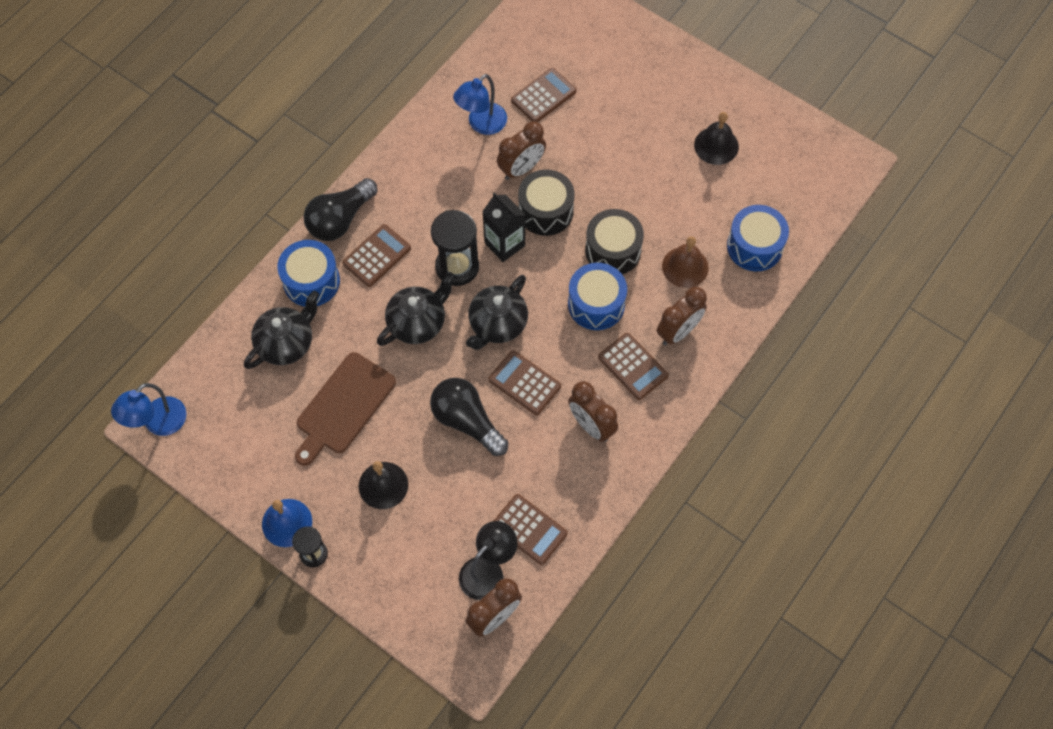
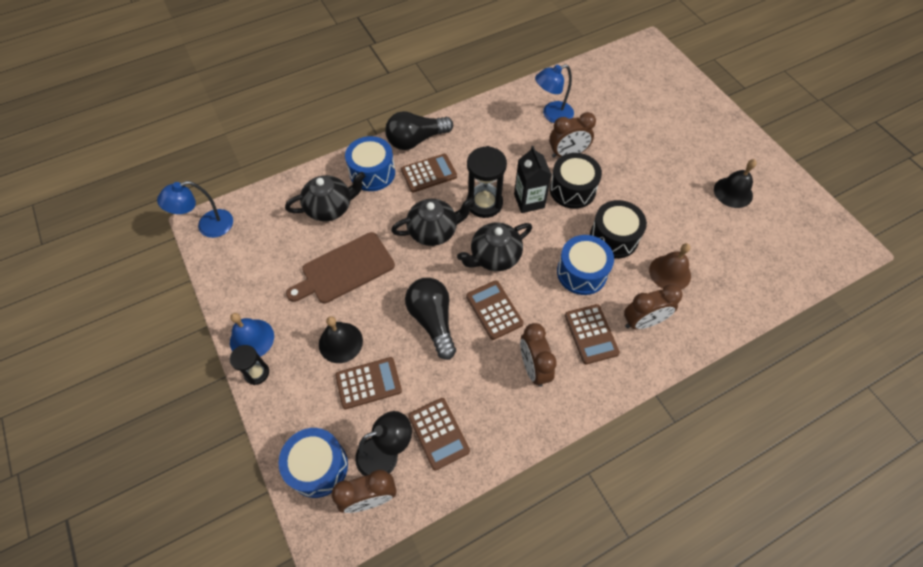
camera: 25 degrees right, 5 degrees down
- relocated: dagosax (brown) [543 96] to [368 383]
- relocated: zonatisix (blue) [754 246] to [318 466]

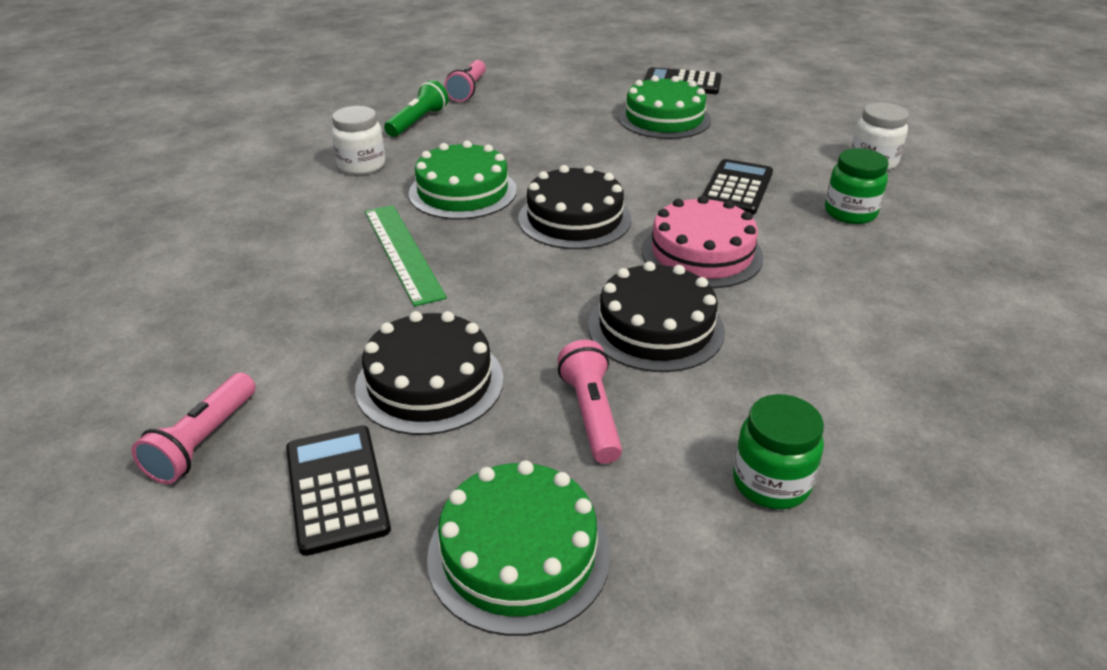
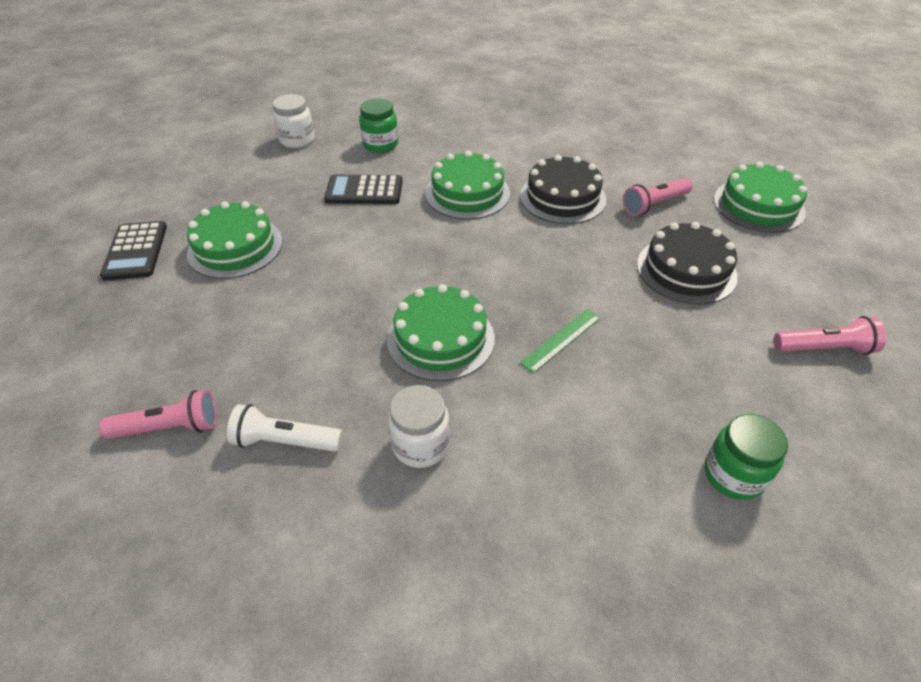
camera: 110 degrees left, 10 degrees up
- colour: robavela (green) [418 122] to robavela (white) [285 441]
- missing: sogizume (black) [574 218]
- colour: sogizume (pink) [702 253] to sogizume (green) [467 193]
- size: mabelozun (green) [403 252] = [561 340] x0.62
- relocated: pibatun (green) [771 483] to [733 475]
- missing: dagosax (black) [336 488]

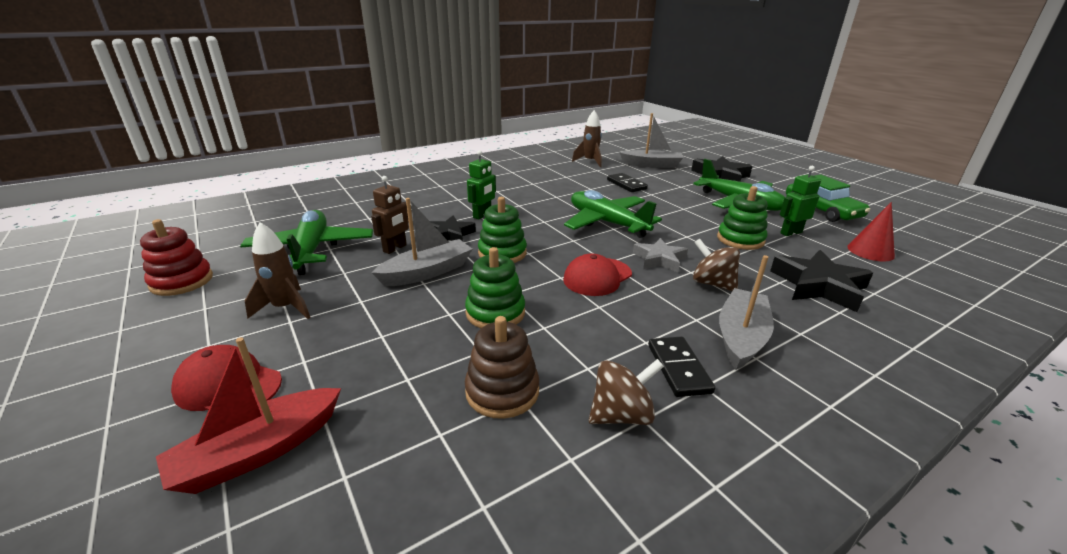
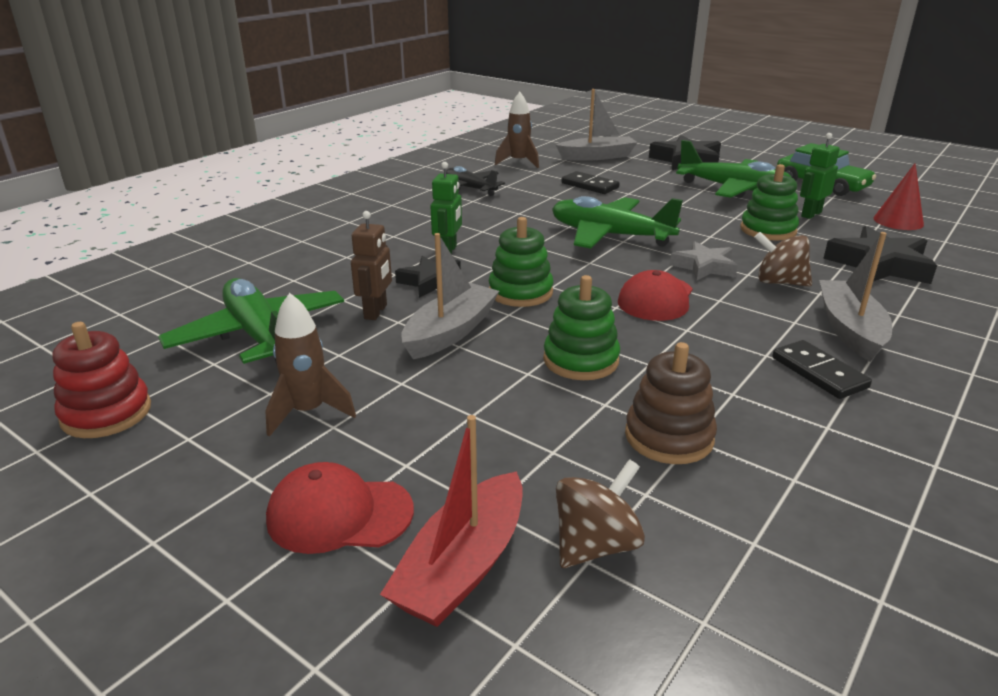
camera: 20 degrees left, 0 degrees up
- relocated: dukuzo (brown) [621 415] to [596 545]
- appeared: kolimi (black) [470 188]

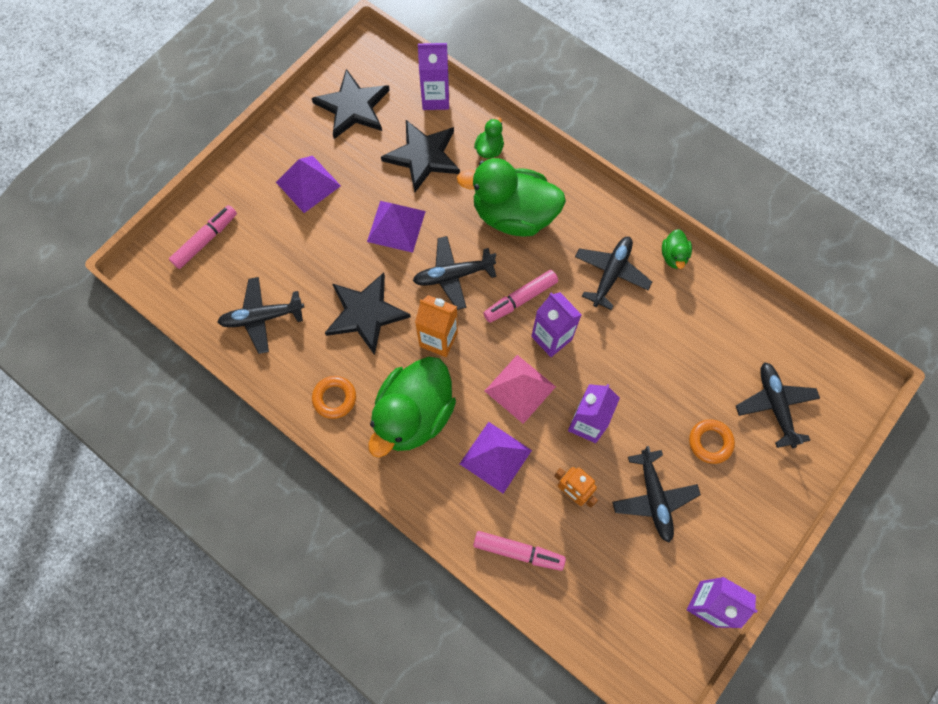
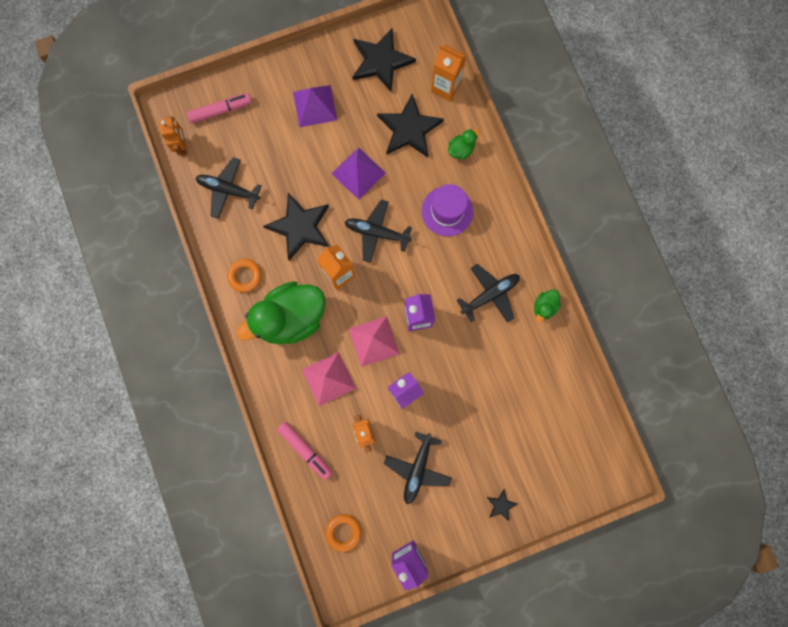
camera: 30 degrees right, 10 degrees up
- colour: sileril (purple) [435 98] to sileril (orange) [445 87]
- exchanged: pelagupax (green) [513 215] to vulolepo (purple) [447 211]
- missing: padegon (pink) [520 299]
- missing: kolimi (black) [775 405]
- relocated: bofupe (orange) [710 442] to [343 532]
- colour: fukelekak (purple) [495 457] to fukelekak (pink) [328 378]
- appeared: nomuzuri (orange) [182 146]
- appeared: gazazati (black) [501 505]

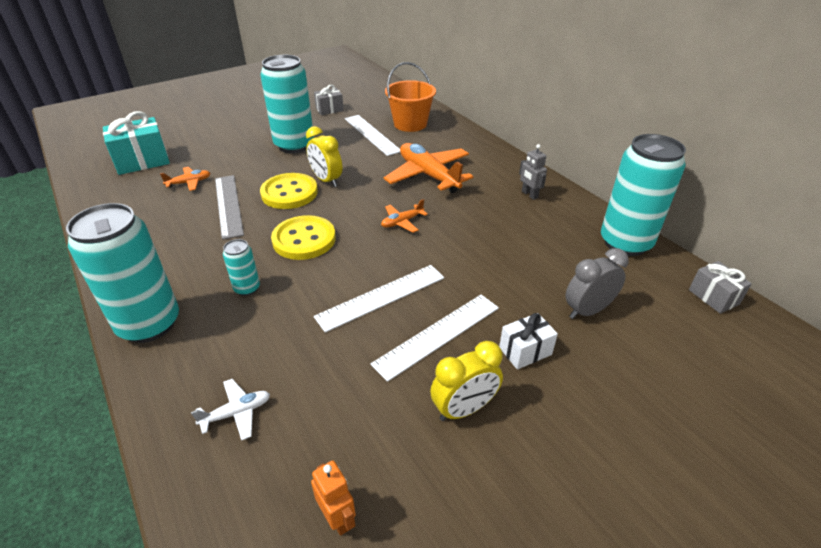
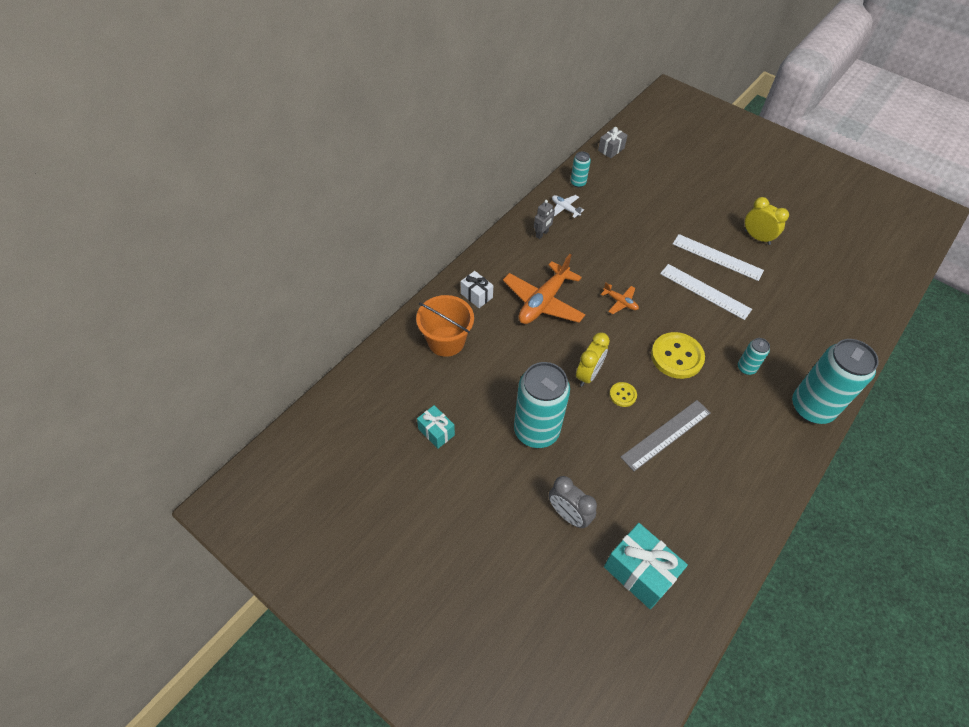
camera: 110 degrees left, 15 degrees up
- colour: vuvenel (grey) [329 109] to vuvenel (turquoise) [436 432]
- missing: mabelozun (white) [371 134]
- size: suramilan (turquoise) [625 243] = [578 183] x0.46
- missing: kolimi (orange) [189 183]
- size: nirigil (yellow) [289 193] = [622 395] x0.50
- relocated: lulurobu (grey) [587 311] to [568 514]
- relocated: vuvenel (white) [525 351] to [476 295]
- relocated: kolimi (white) [237 413] to [565 209]
- missing: nomuzuri (orange) [338 518]

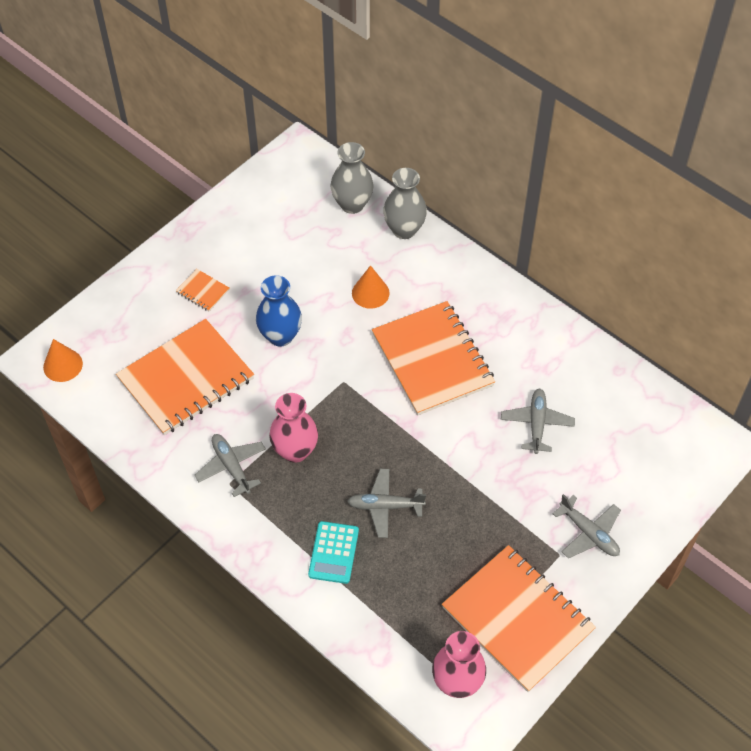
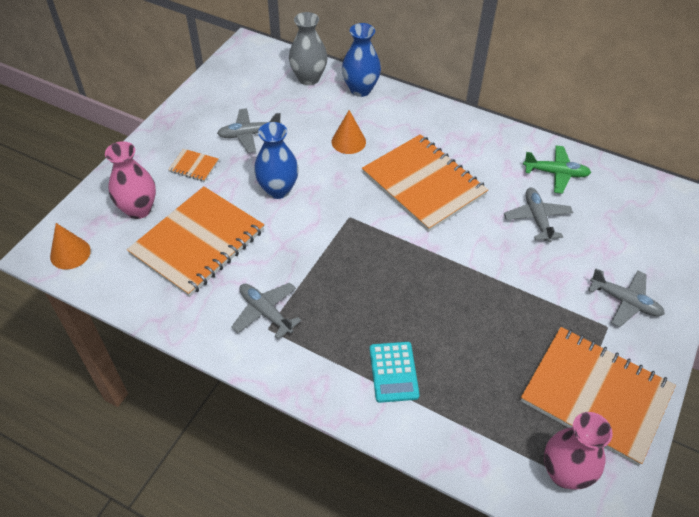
camera: 15 degrees left, 5 degrees down
- colour: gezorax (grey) [404 229] to gezorax (blue) [360 89]
- relocated: gezorax (pink) [295 451] to [139 209]
- relocated: kolimi (grey) [385 506] to [249 134]
- appeared: kolimi (green) [556 173]

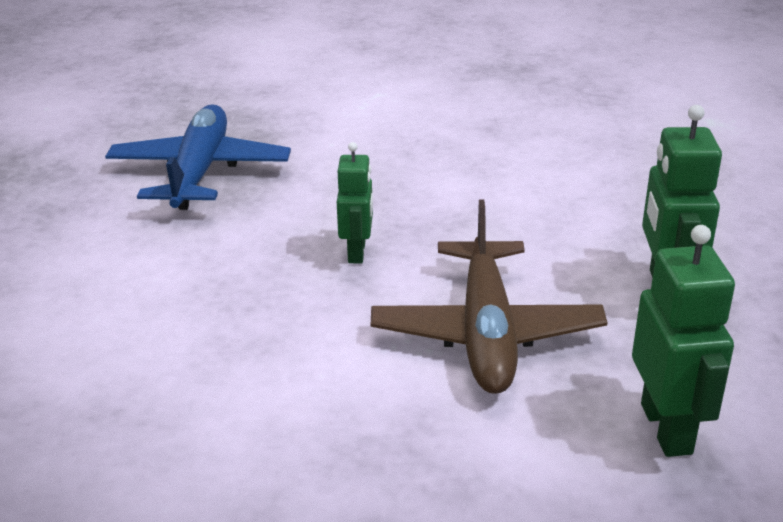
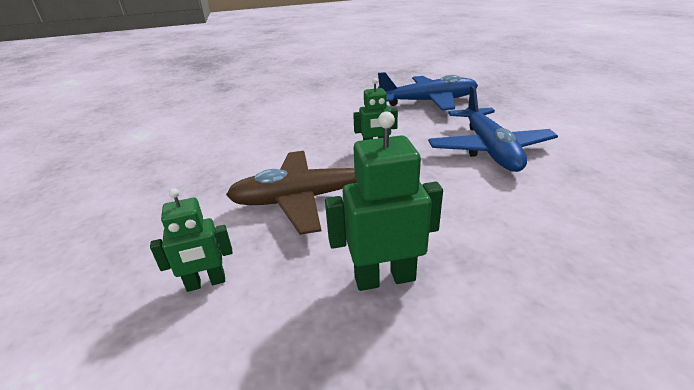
camera: 80 degrees right, 0 degrees up
- size: nomuzuri (green) [667 428] = [206 283] x0.65
- appeared: kolimi (blue) [489 149]

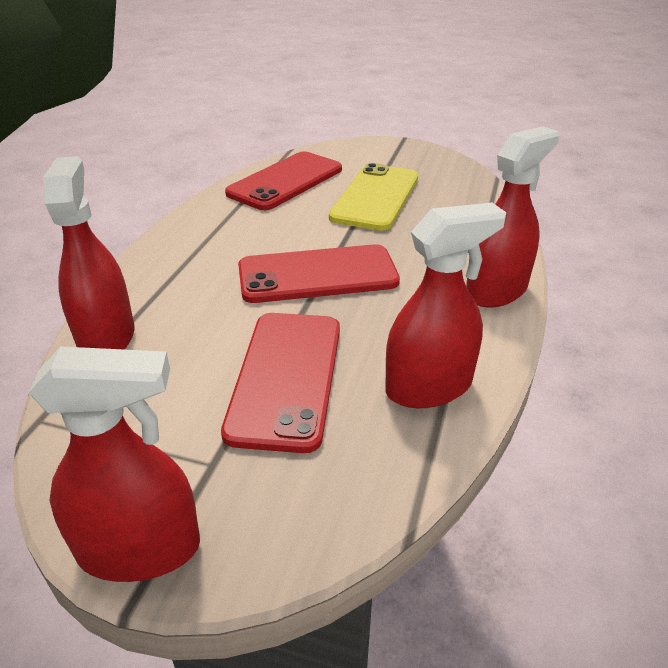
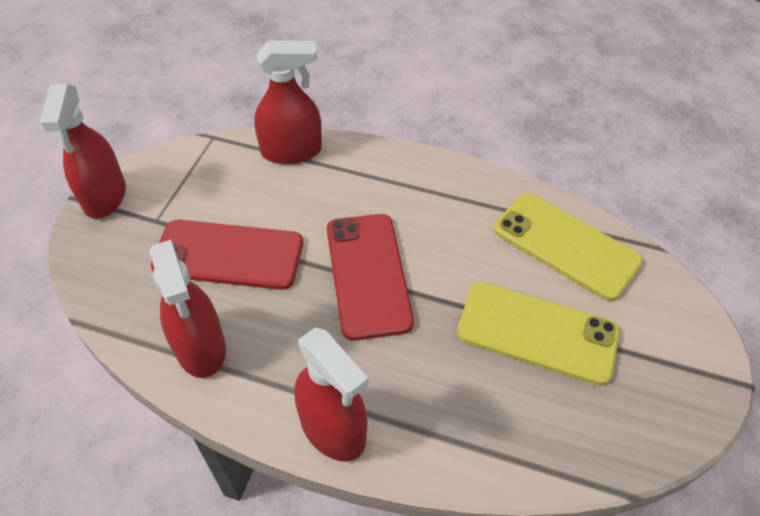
camera: 90 degrees right, 15 degrees up
- colour: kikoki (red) [286 181] to kikoki (yellow) [565 246]

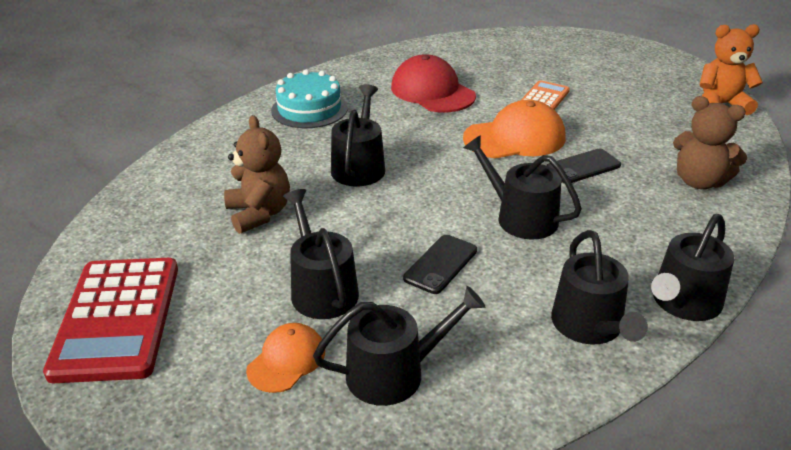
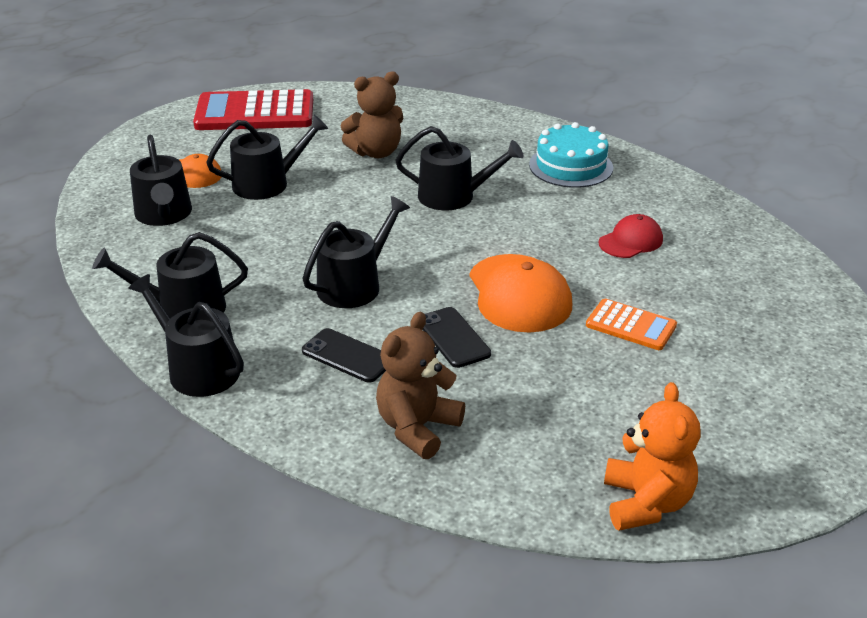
camera: 90 degrees right, 0 degrees up
- size: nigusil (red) [432 92] = [631 241] x0.58
- relocated: kikoki (black) [441 264] to [347 356]

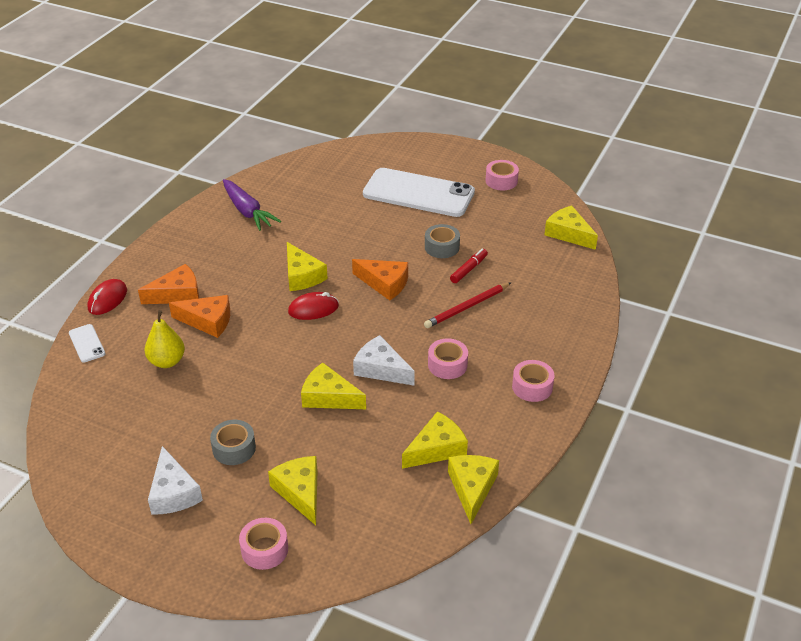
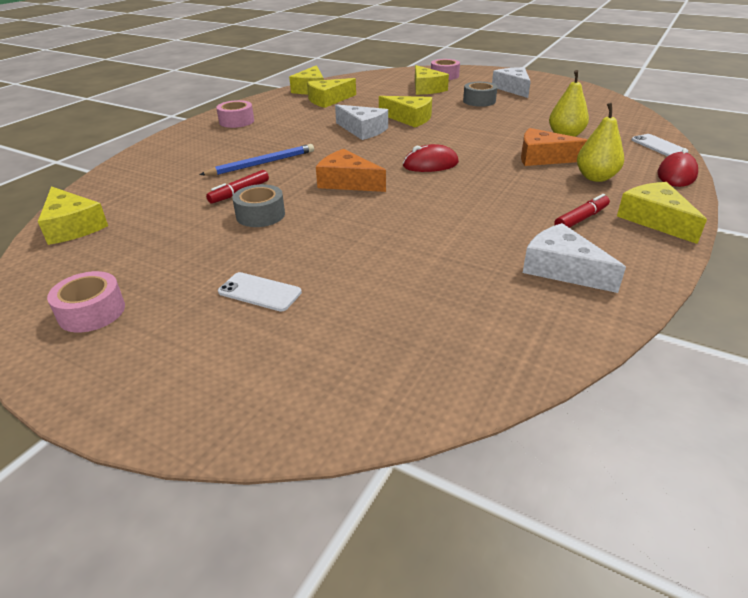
camera: 175 degrees left, 5 degrees down
- size: kikoki (white) [418 193] = [260 292] x0.41
- exchanged: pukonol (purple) [247 211] to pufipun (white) [562 269]
- relocated: pufipun (yellow) [302 276] to [655 220]
- exchanged: pufipun (orange) [177 294] to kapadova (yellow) [595 177]
- colour: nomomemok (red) [467 307] to nomomemok (blue) [262 163]
- missing: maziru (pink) [447 365]
- appeared: padegon (red) [581 219]

